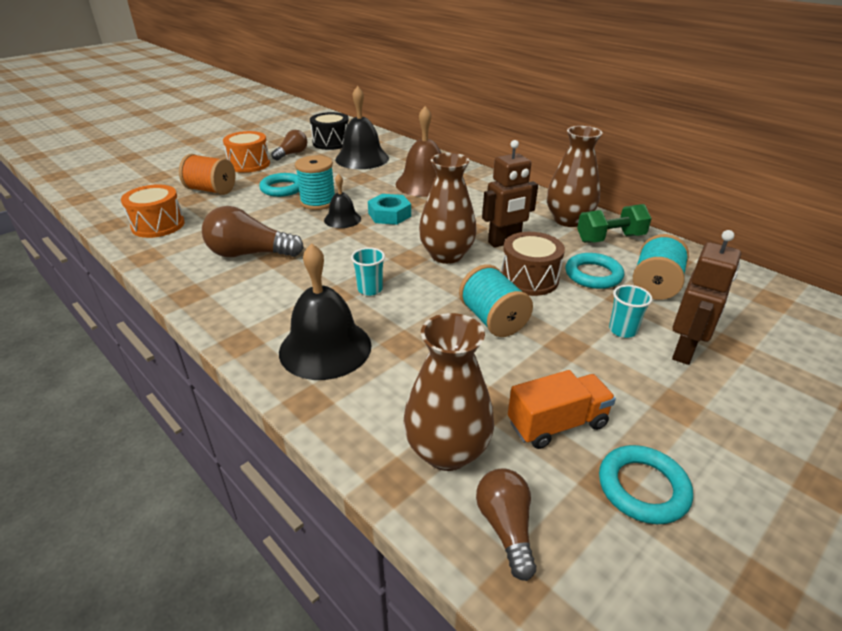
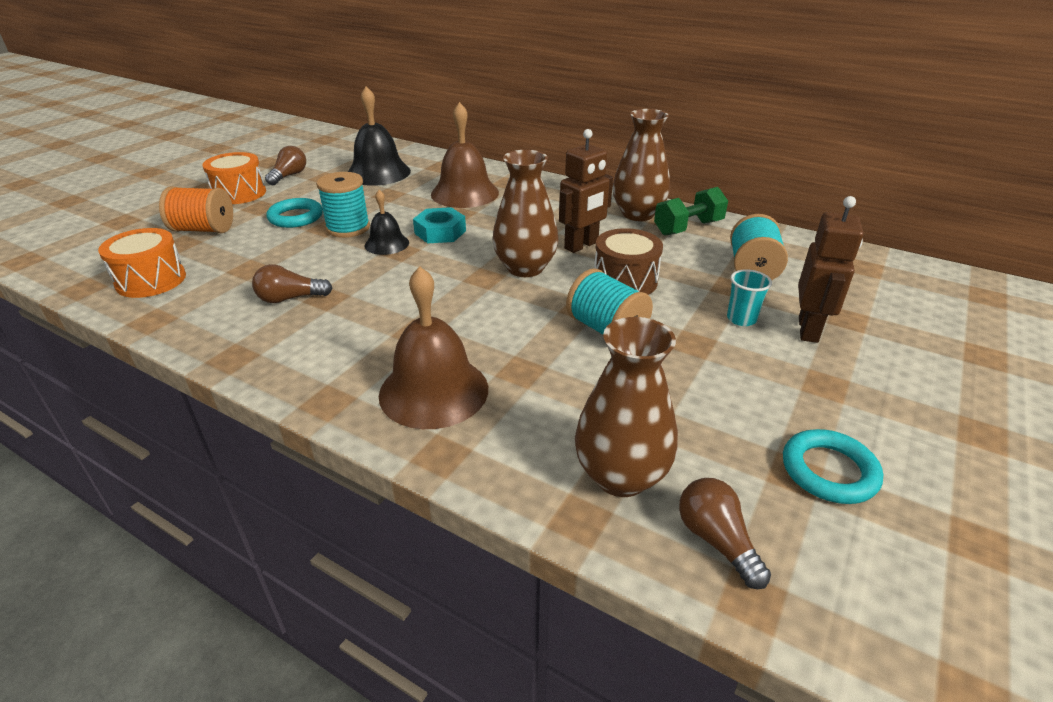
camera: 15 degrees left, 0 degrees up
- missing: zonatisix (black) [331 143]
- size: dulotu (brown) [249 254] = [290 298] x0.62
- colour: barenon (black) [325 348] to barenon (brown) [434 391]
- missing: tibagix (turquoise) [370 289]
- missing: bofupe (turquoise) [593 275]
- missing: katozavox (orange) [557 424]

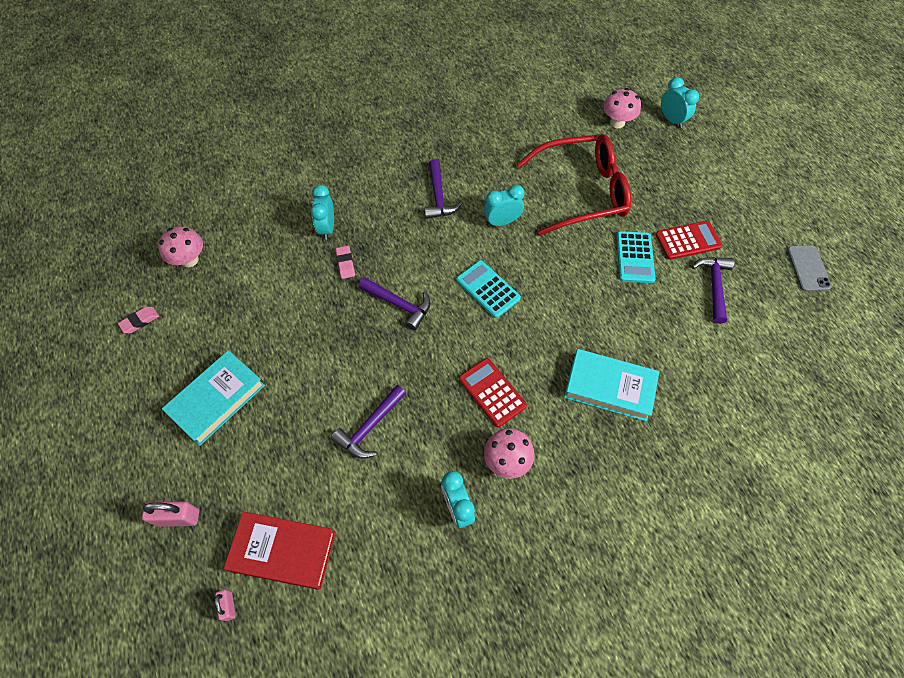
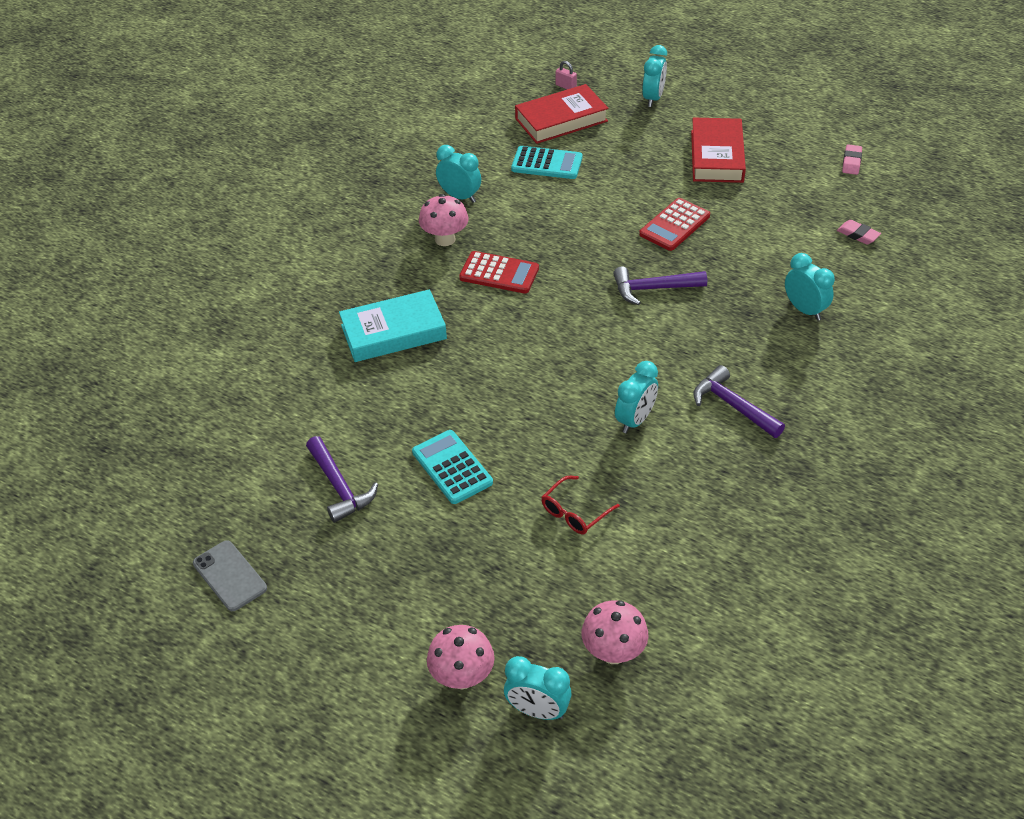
camera: 145 degrees right, 15 degrees down
- size: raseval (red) [583 192] = [574 512] x0.40
- relocated: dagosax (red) [688 240] to [674 225]
- relocated: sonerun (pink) [189 260] to [462 677]
- relocated: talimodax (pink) [345 264] to [858 235]
- relocated: dagosax (turquoise) [488 289] to [547 163]
- colour: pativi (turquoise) [217 399] to pativi (red) [716 156]
- missing: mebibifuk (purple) [370 427]
- exchanged: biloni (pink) [178 517] to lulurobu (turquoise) [653 98]

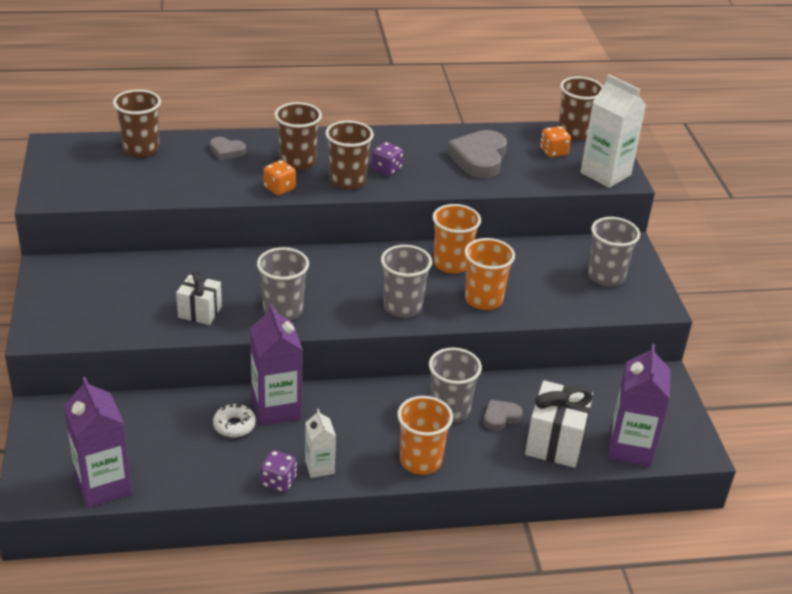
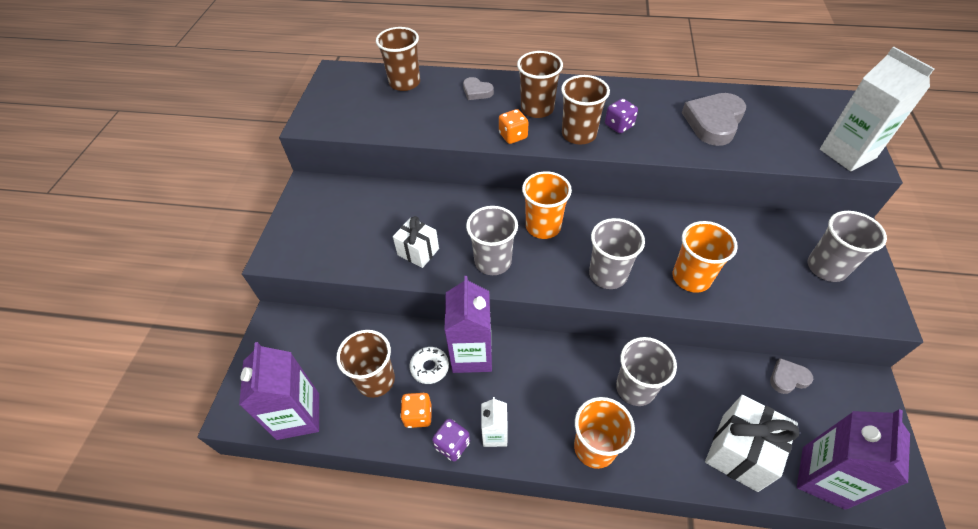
camera: 20 degrees right, 15 degrees up
- relocated: tibagix (brown) [574 133] to [376 380]
- relocated: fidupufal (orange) [553 152] to [418 415]
- relocated: tibagix (orange) [451 264] to [543 226]
- relocated: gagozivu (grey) [500 417] to [788 378]

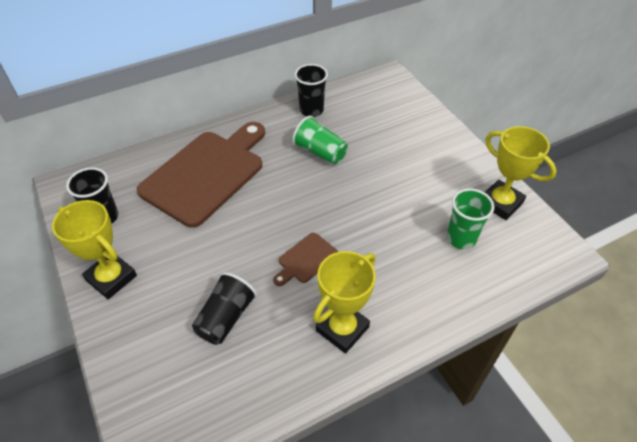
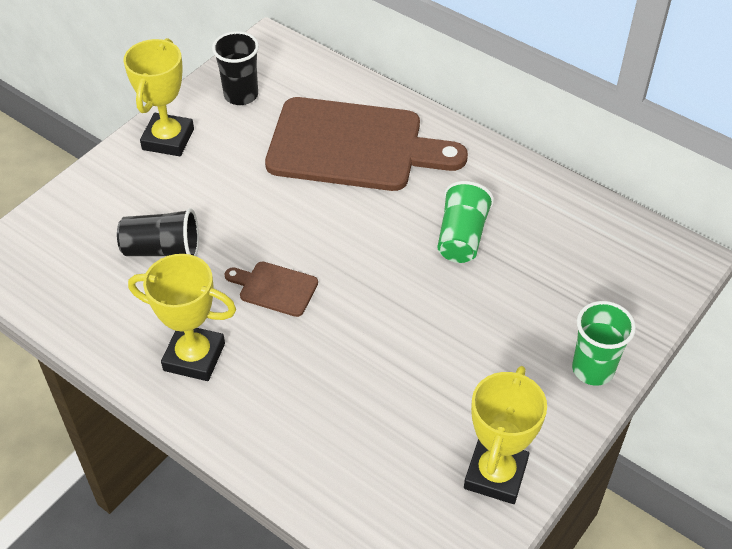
camera: 65 degrees right, 0 degrees up
- missing: tibagix (black) [311 110]
- relocated: tibagix (green) [461 238] to [593 369]

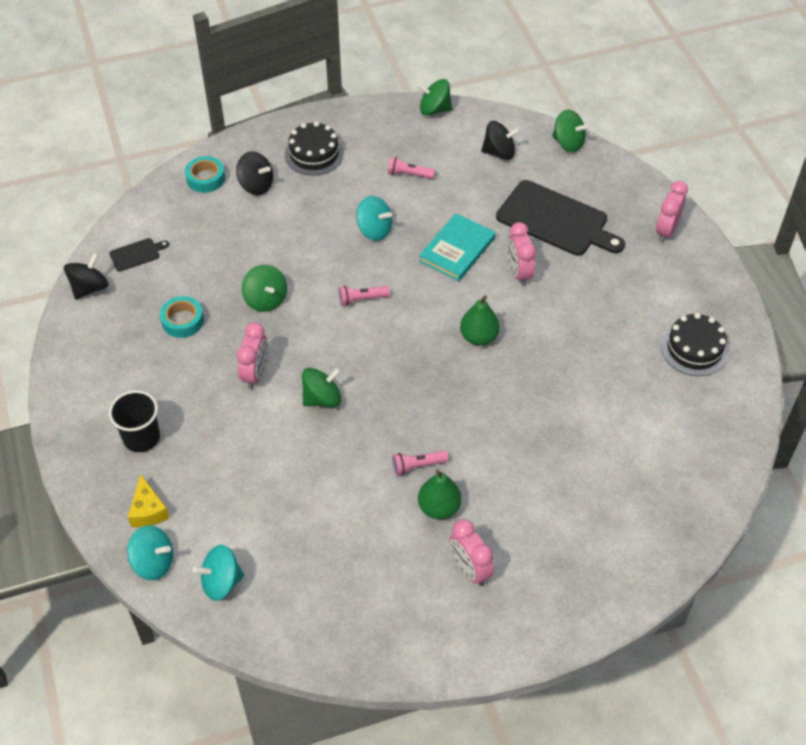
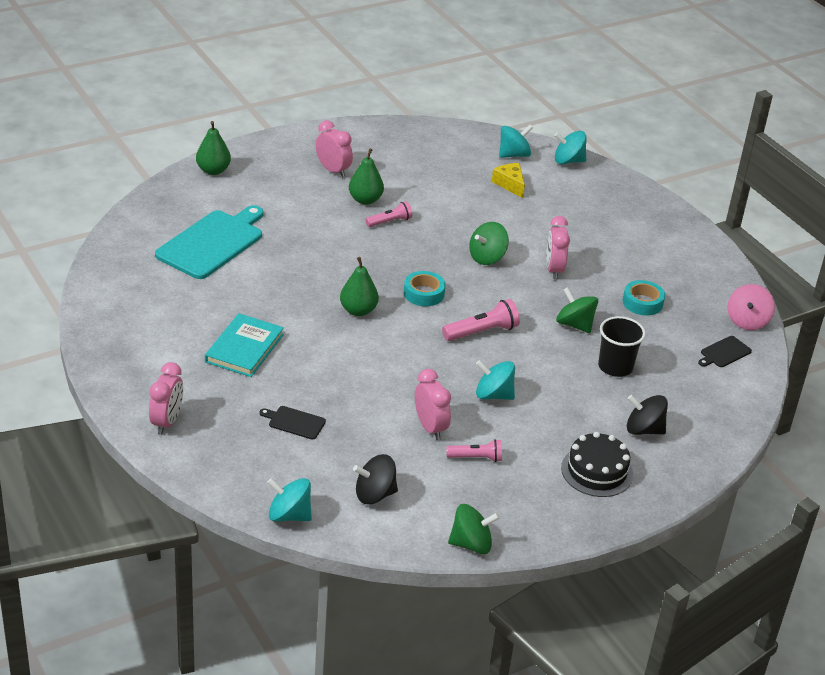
camera: 165 degrees right, 15 degrees down
- colour: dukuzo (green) [568 143] to dukuzo (turquoise) [289 515]
- relocated: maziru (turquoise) [205 178] to [424 293]
- size: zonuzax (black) [556 220] = [294 422] x0.44
- relocated: pativi (turquoise) [457 249] to [244 348]
- relocated: lulurobu (pink) [519 273] to [430 427]
- colour: dukuzo (black) [89 288] to dukuzo (pink) [747 321]
- size: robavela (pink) [362 299] = [482 332] x1.51
- missing: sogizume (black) [694 349]
- relocated: tibagix (black) [141 438] to [615 367]
- relocated: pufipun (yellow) [148 510] to [510 184]
- appeared: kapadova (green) [213 170]
- appeared: zonuzax (turquoise) [212 243]

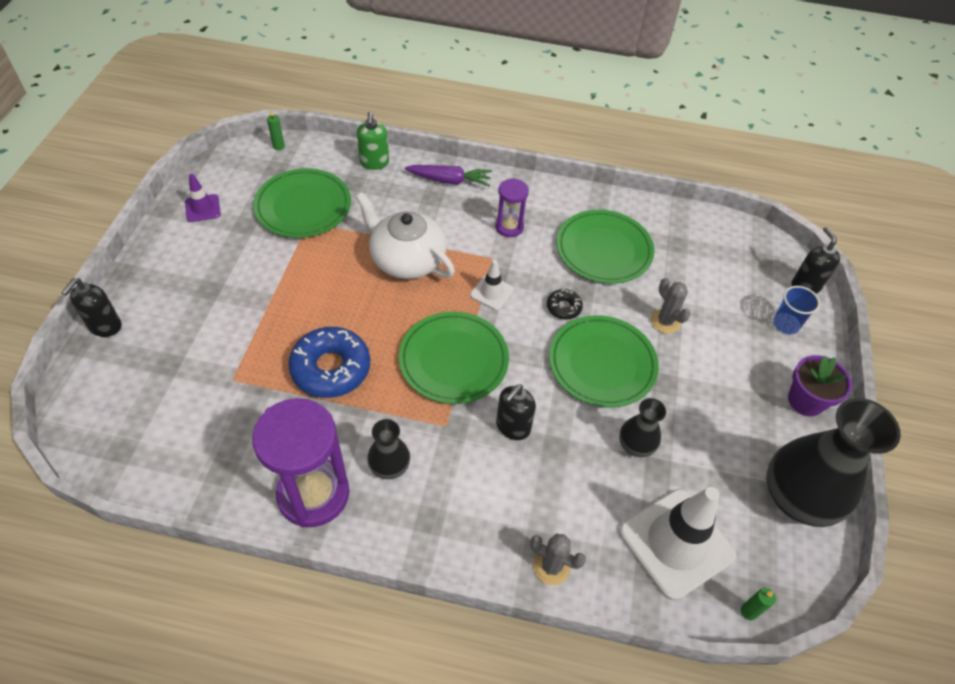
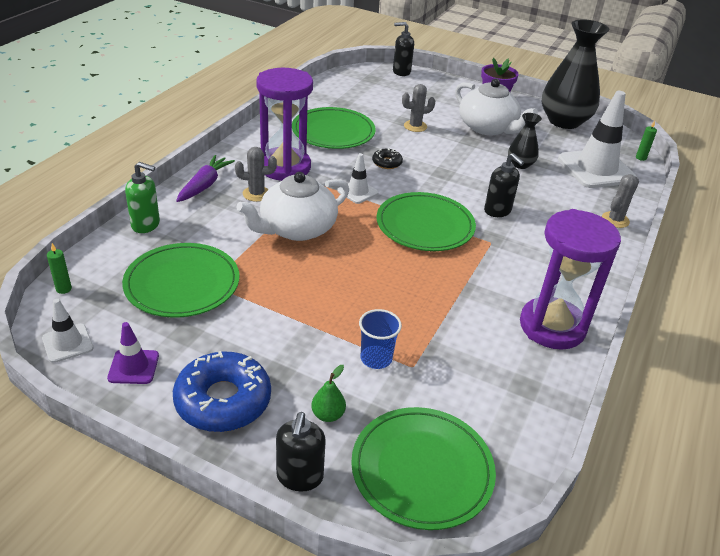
camera: 75 degrees left, 15 degrees down
- size: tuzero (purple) [509 227] = [284 167] x1.92
- spun: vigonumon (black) [105 326] = [299 477] 60 degrees clockwise
- relocated: tibagix (blue) [785 324] to [376 358]
- relocated: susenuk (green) [602 363] to [422 470]
- relocated: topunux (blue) [331 368] to [223 400]
- missing: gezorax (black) [389 466]
- appeared: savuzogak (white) [488 128]
- appeared: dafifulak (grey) [256 194]
- appeared: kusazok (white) [67 343]
- appeared: kapadova (green) [328 415]

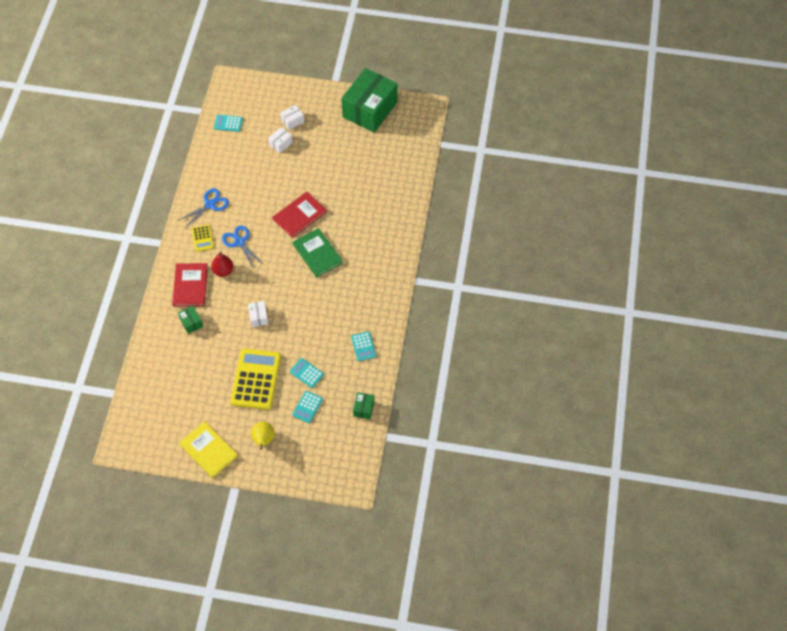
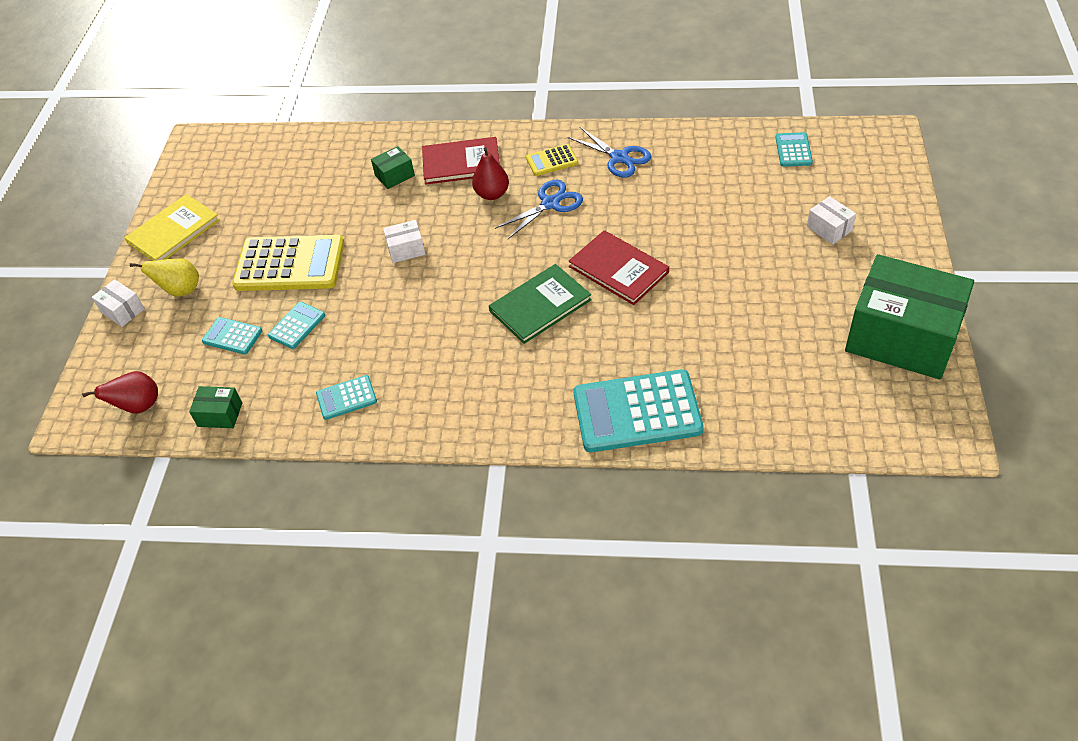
camera: 90 degrees right, 10 degrees down
- relocated: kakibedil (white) [280 143] to [122 310]
- appeared: dagosax (turquoise) [637 412]
- appeared: kapadova (red) [138 406]

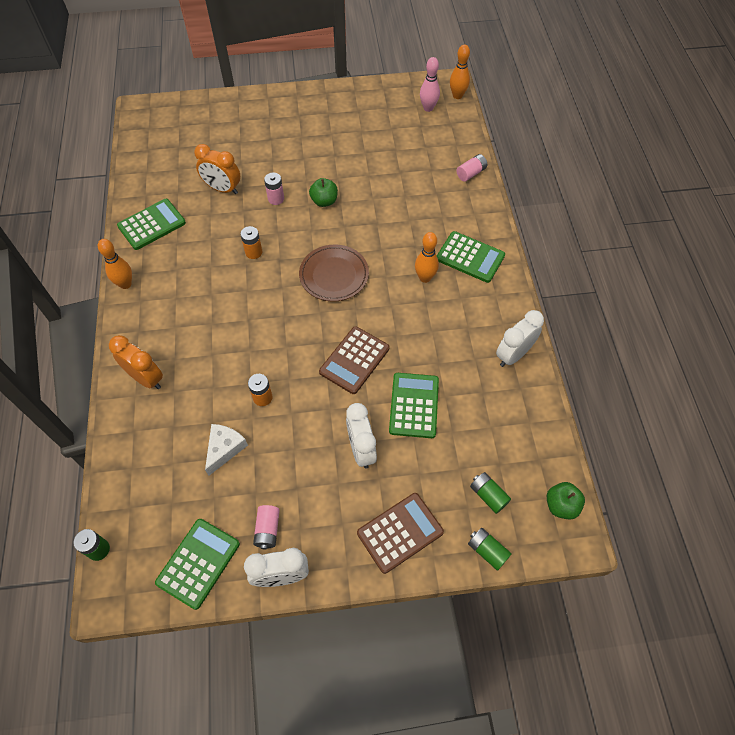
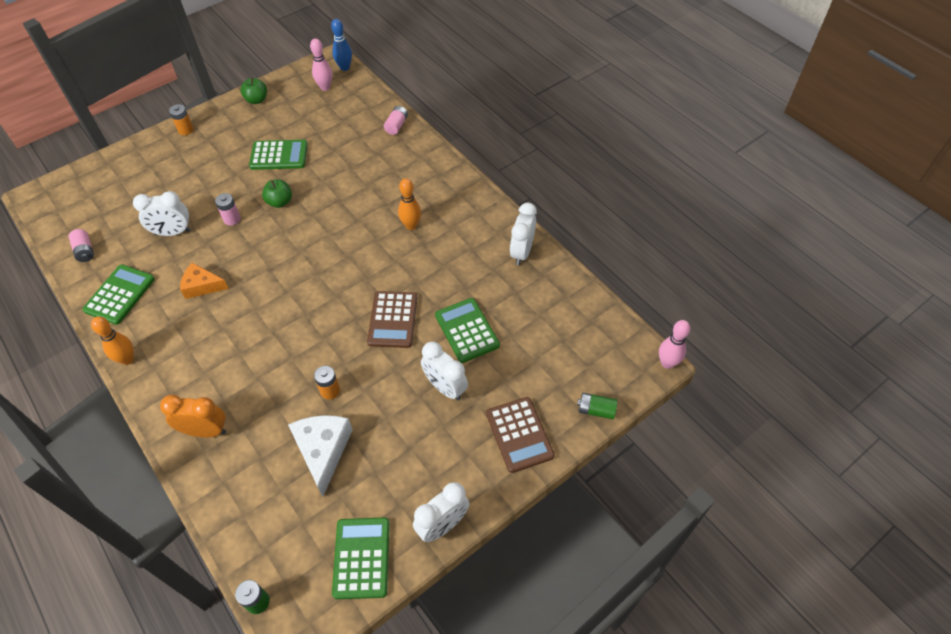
camera: 30 degrees left, 5 degrees down
- colour: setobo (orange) [457 96] to setobo (blue) [344 67]
- colour: lulurobu (orange) [222 189] to lulurobu (white) [173 232]
- relocated: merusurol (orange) [253 252] to [186 130]
- relocated: dagosax (green) [470 257] to [279 155]
- missing: susenuk (brown) [334 275]
- size: pufipun (white) [224 449] = [323 451] x1.51
- missing: merusurol (green) [488 495]
- relocated: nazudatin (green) [561 505] to [257 100]
- spun: dagosax (brown) [400 532] = [519 434] 135 degrees clockwise
- relocated: merusurol (pink) [268 530] to [85 251]
- appeared: pufipun (orange) [202 286]
- appeared: setobo (pink) [667 363]

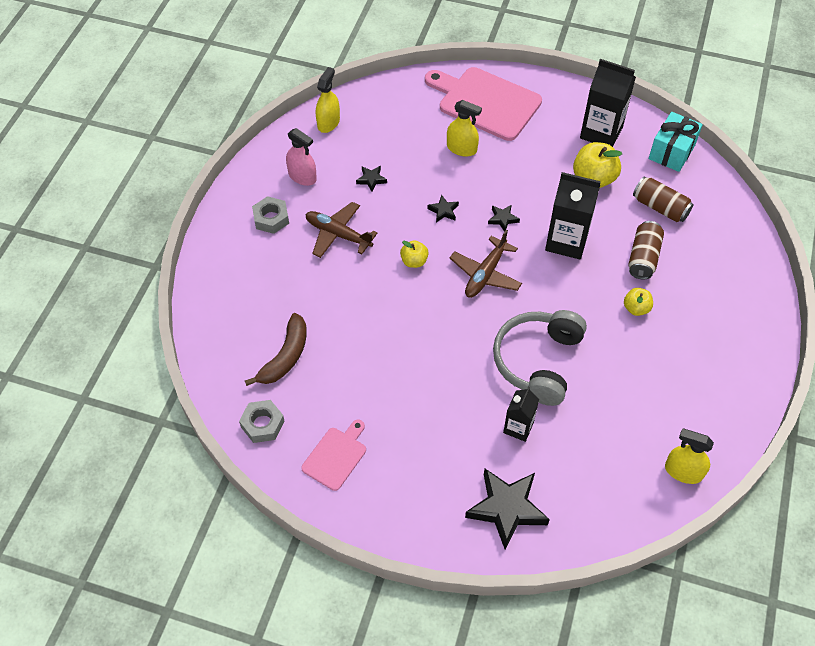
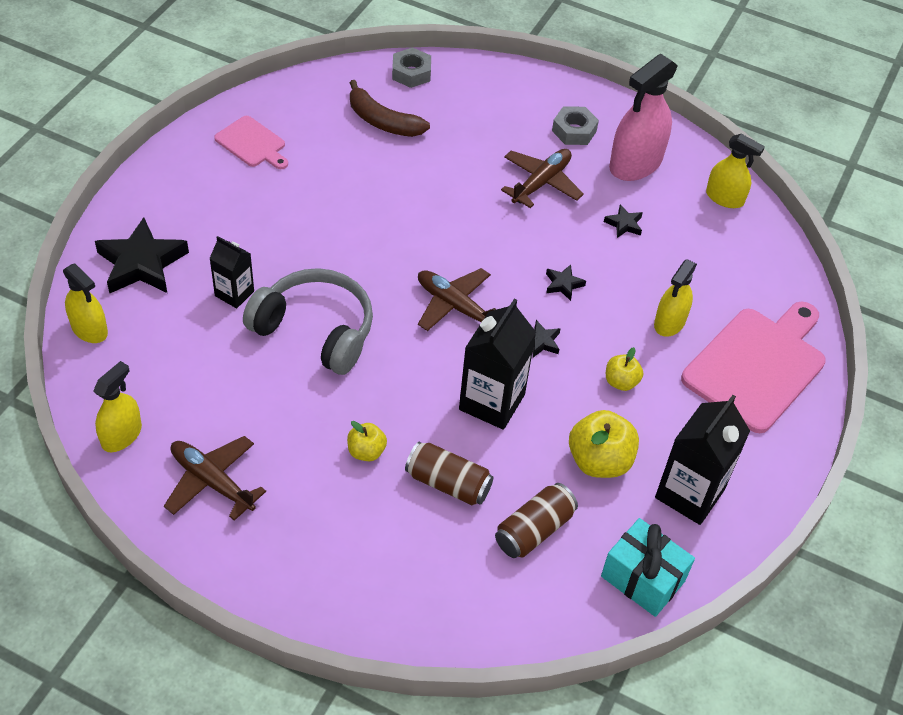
camera: 95 degrees right, 5 degrees down
- size: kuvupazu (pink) [302 176] = [635 164] x1.66
- relocated: nazudatin (yellow) [414 261] to [621 382]
- relocated: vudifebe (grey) [262 424] to [411 73]
- appeared: kuvupazu (yellow) [89 329]
- appeared: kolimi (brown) [212 481]

